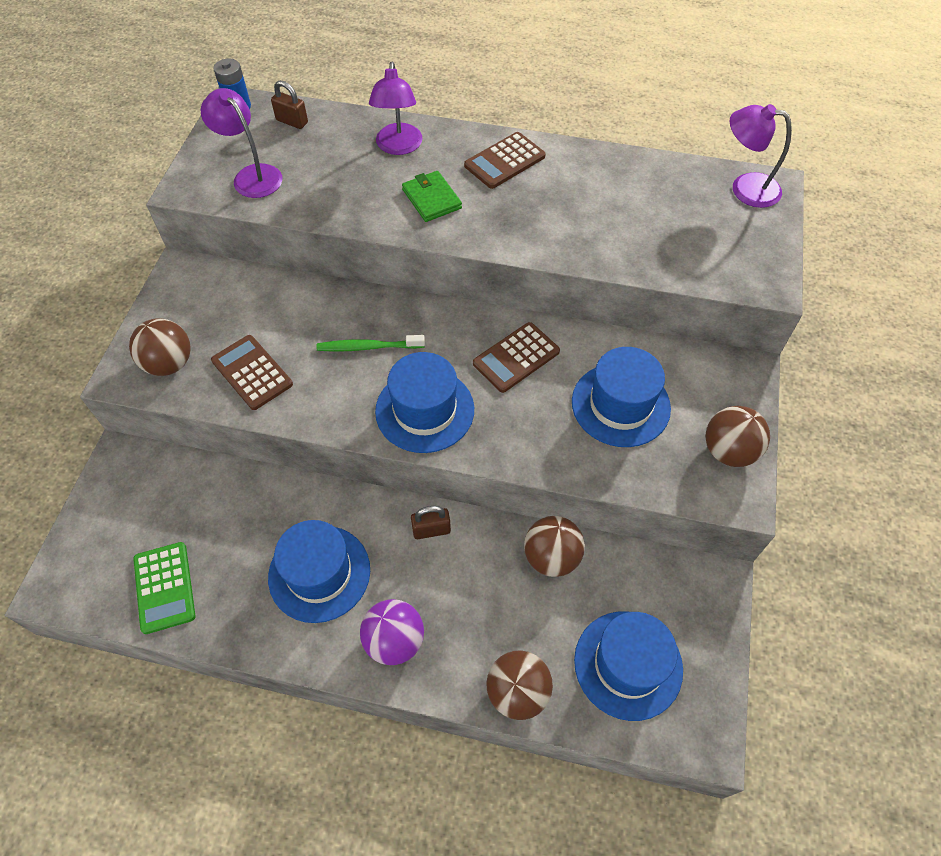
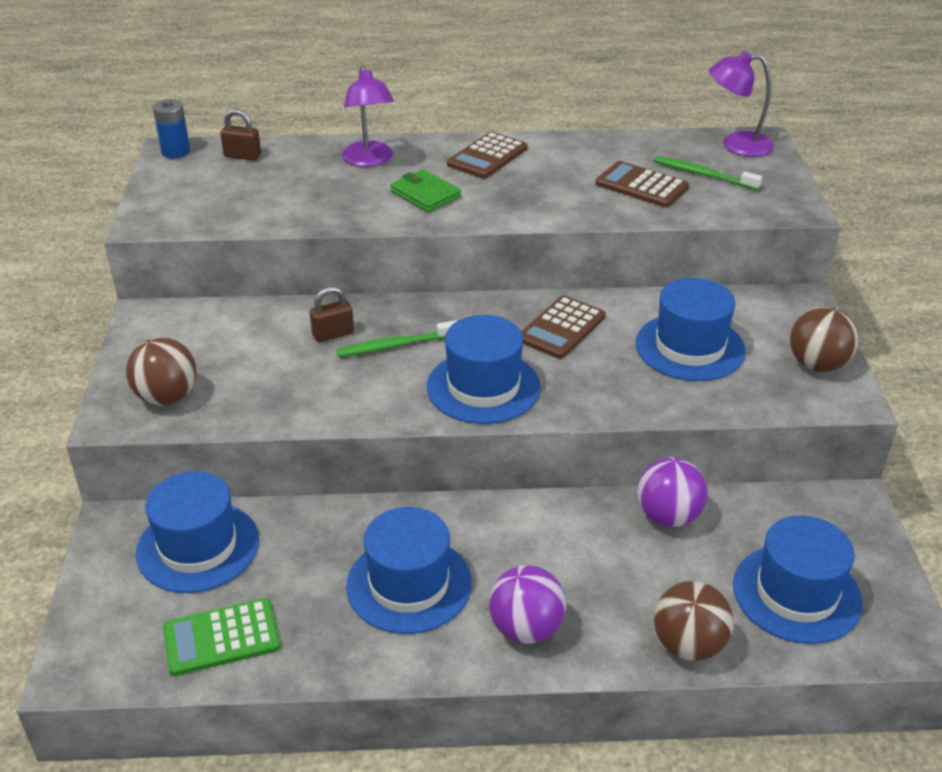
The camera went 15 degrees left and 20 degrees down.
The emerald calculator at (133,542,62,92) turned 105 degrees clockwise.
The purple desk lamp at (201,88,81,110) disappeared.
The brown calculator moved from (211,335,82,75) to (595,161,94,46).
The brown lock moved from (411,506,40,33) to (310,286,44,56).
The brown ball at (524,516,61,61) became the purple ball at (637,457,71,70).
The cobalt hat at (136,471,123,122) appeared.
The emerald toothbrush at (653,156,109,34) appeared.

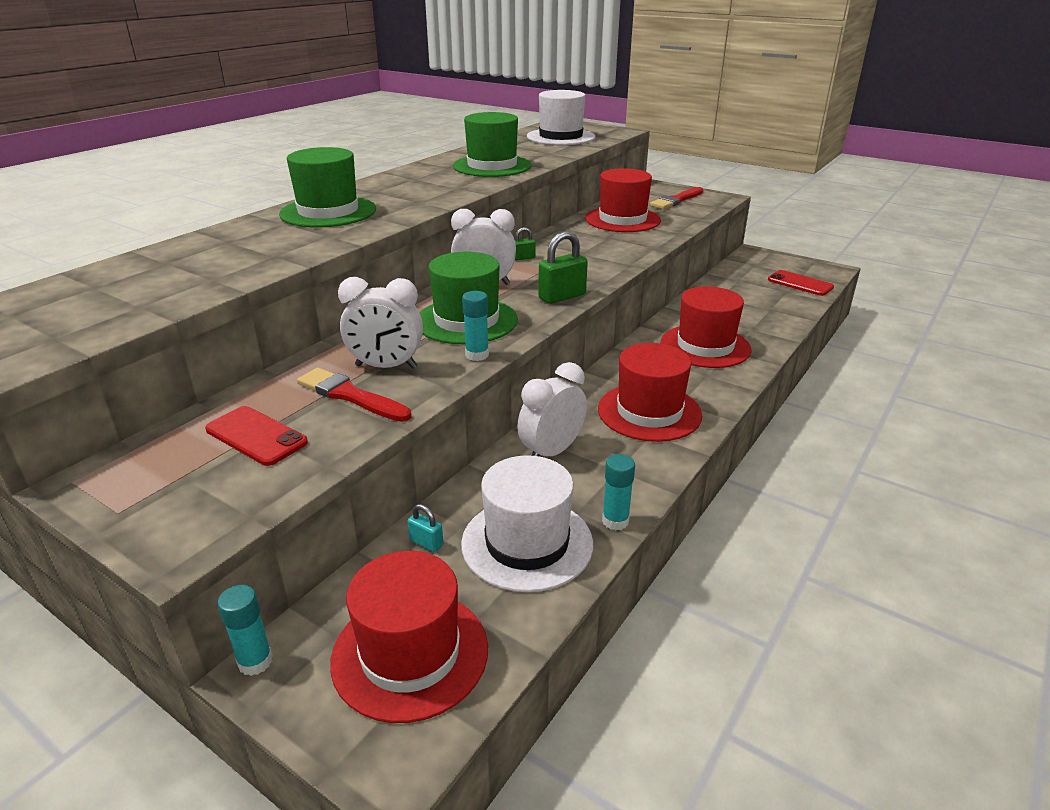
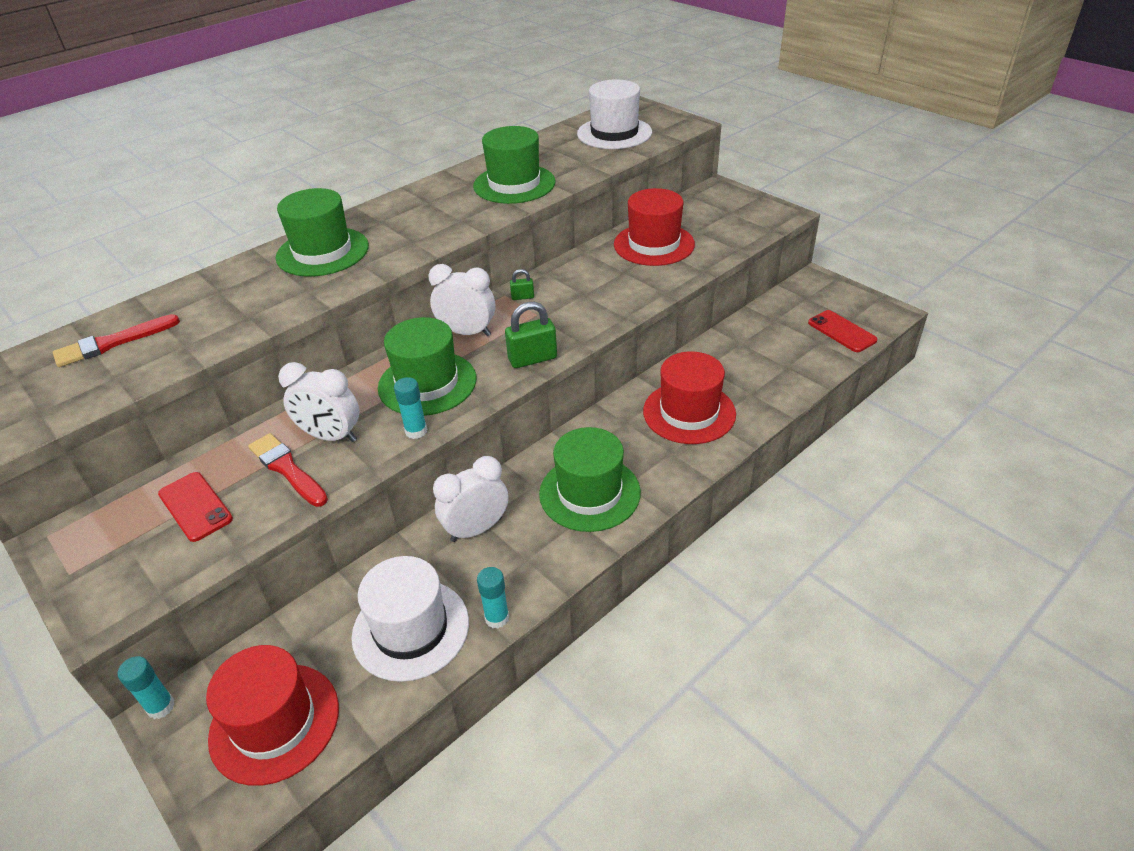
The camera went 15 degrees right and 10 degrees up.
The teal lock at (407,504,36,48) disappeared.
The red hat at (598,343,104,99) became the emerald hat at (539,427,102,105).
The red brush moved from (650,187,54,22) to (53,314,127,53).

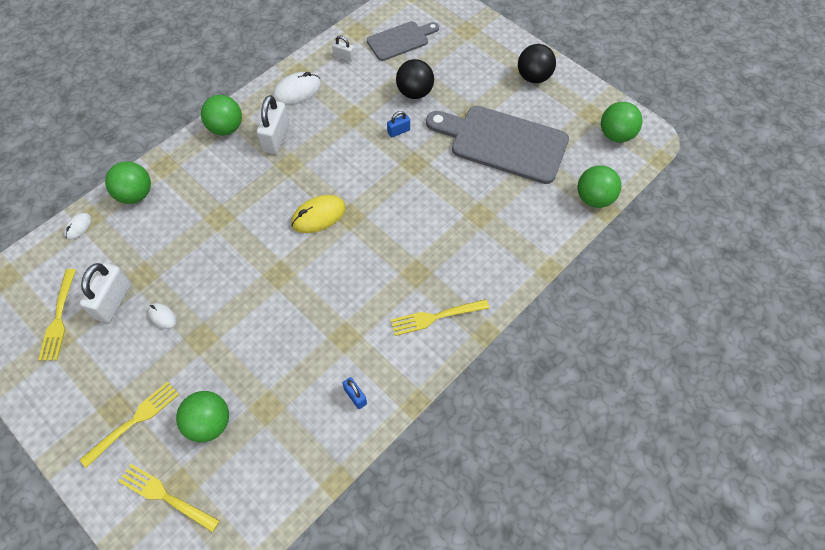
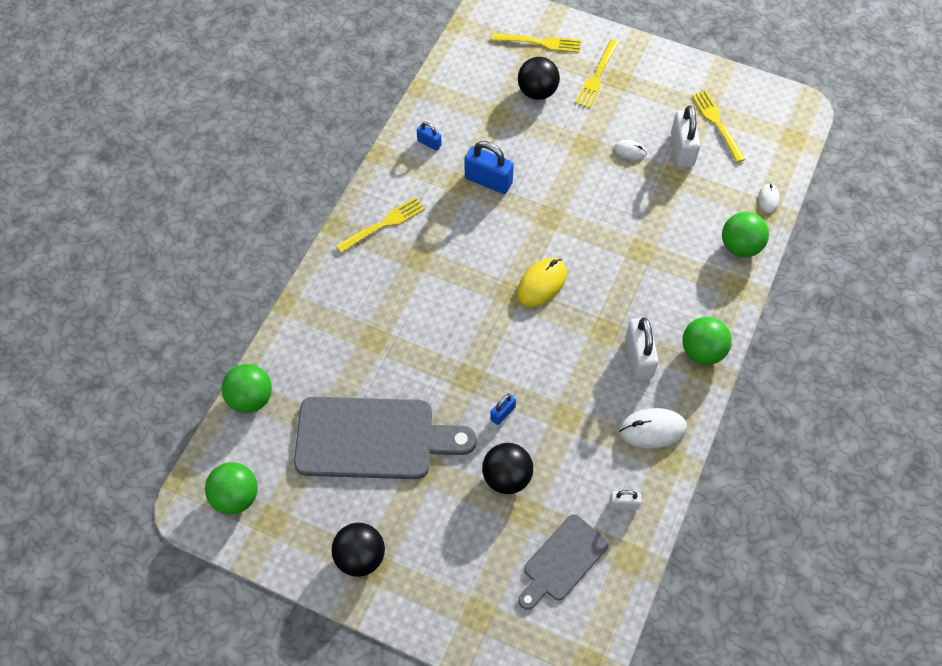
The camera went 160 degrees right and 0 degrees up.
The emerald ball at (176,391,53,51) became the ebony ball at (518,57,42,43).
The pure white mouse at (272,72,49,33) turned 45 degrees clockwise.
The cobalt lock at (465,141,49,53) appeared.

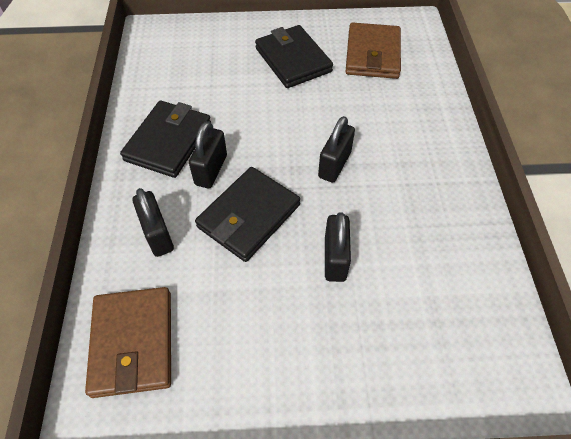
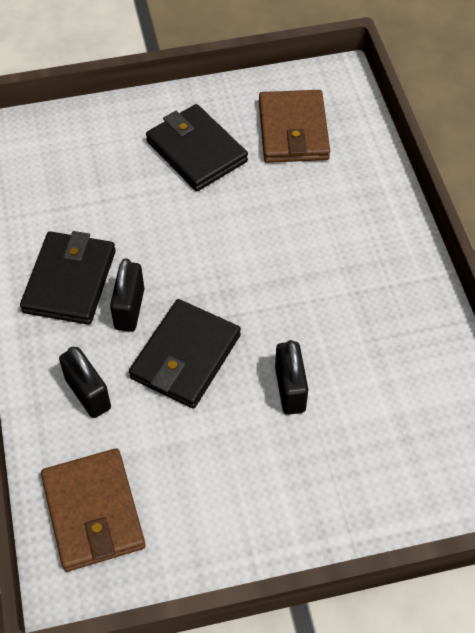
The camera went 10 degrees left and 0 degrees up.
The ebony lock at (318,116,37,67) disappeared.

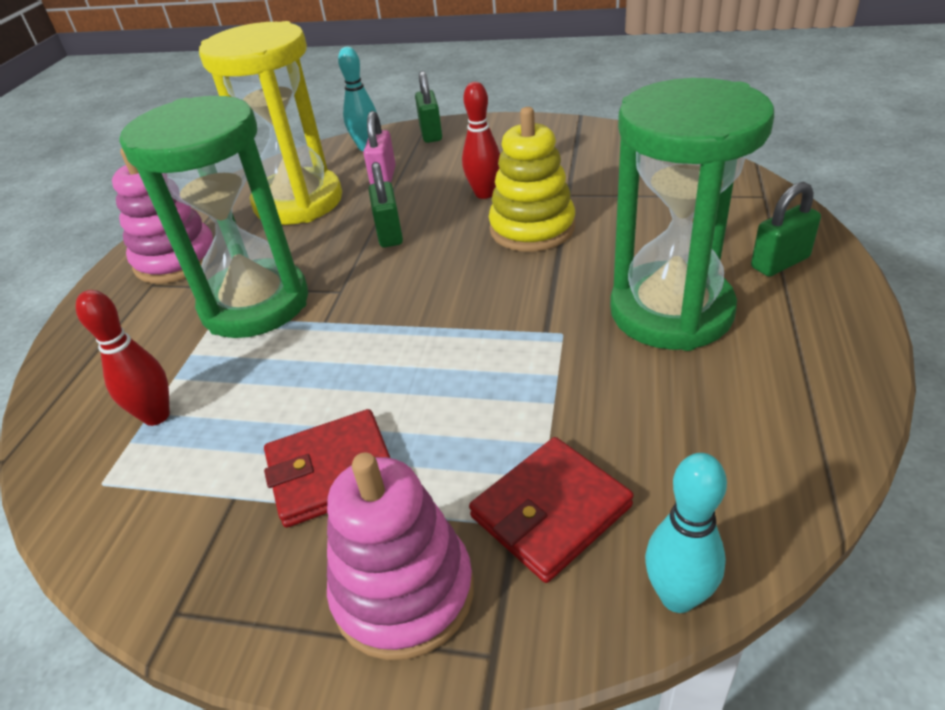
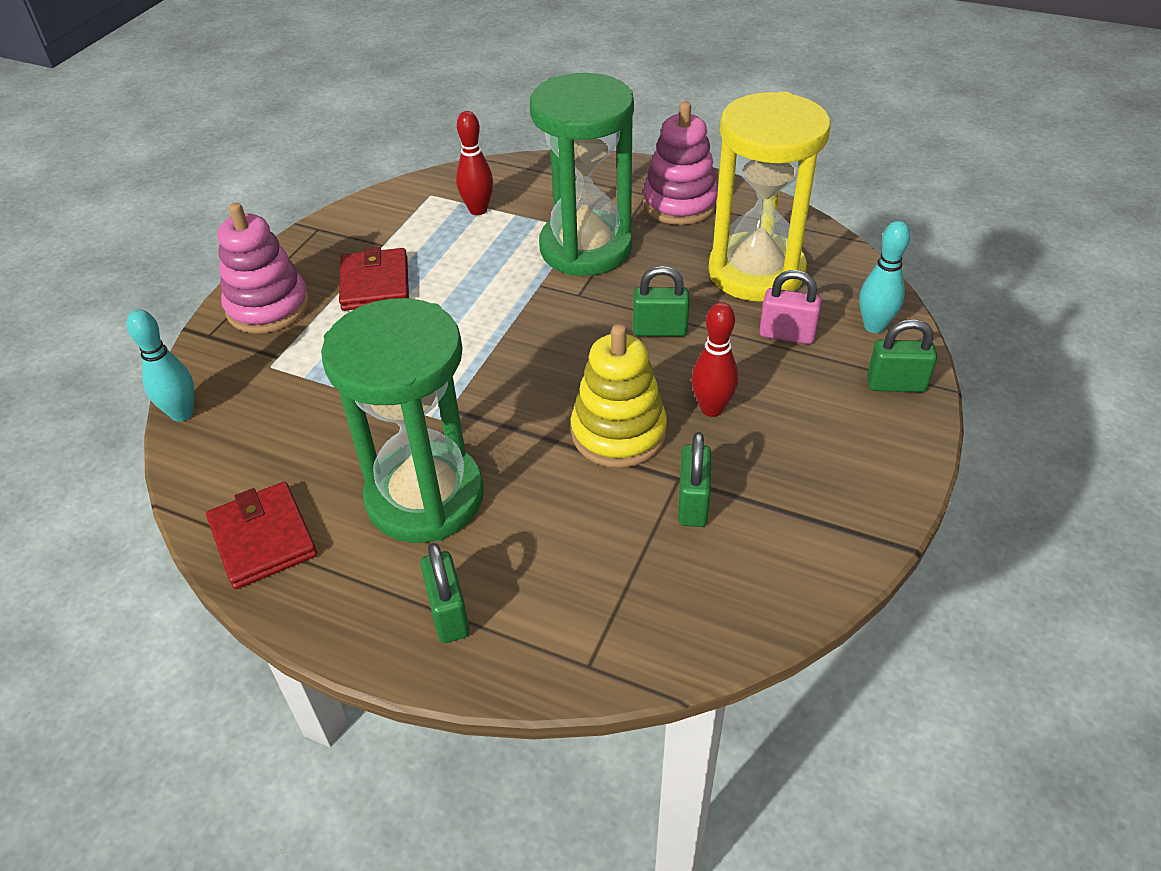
The camera went 100 degrees right and 5 degrees up.
The red billfold moved from (469,437,165,146) to (206,482,111,107).
The emerald lock at (678,432,34,95) appeared.

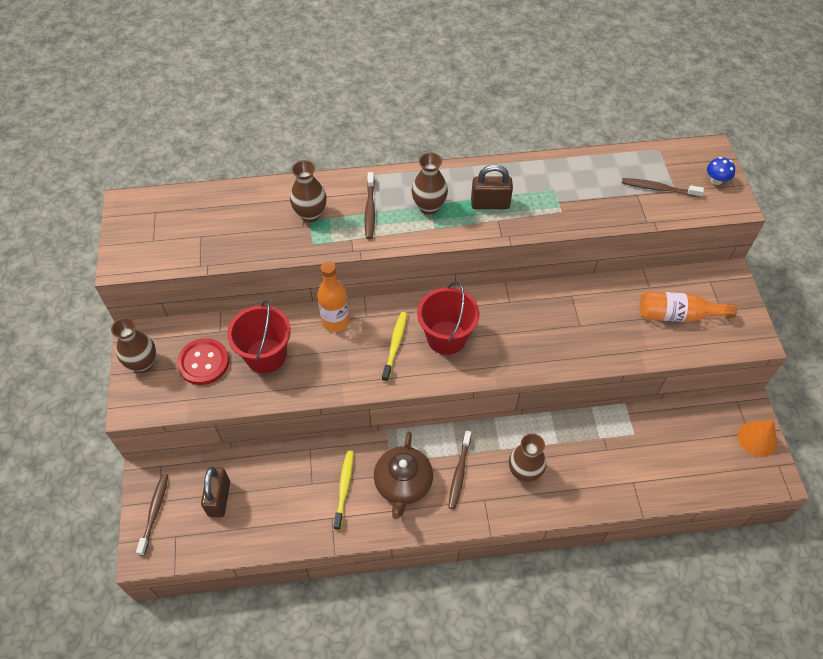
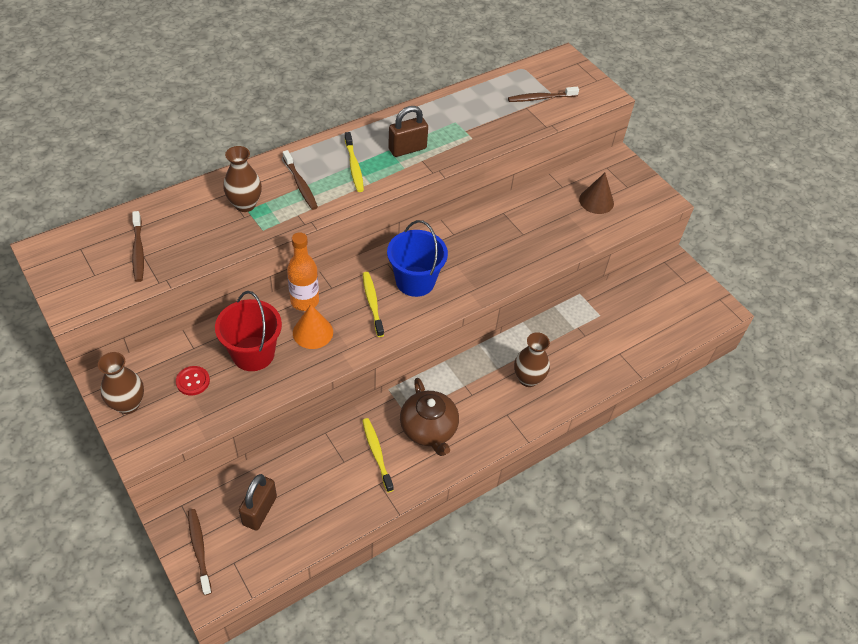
The camera went 30 degrees left and 5 degrees down.
The red button at (177,338,52,47) changed to 0.61 times the size.
The brown lock at (201,467,29,50) turned 45 degrees clockwise.
The brown flower vase at (411,152,37,62) was replaced by the yellow toothbrush at (345,132,19,60).
The red pail at (417,282,63,73) became the cobalt pail at (387,220,61,77).
The brown toothbrush moved from (448,430,23,79) to (132,211,12,71).
The bright orange drink bottle at (639,291,98,31) was replaced by the brown cone at (579,173,35,41).
The cobalt fungus at (707,157,28,28) disappeared.
The bright orange cone moved from (738,420,39,37) to (293,305,40,44).

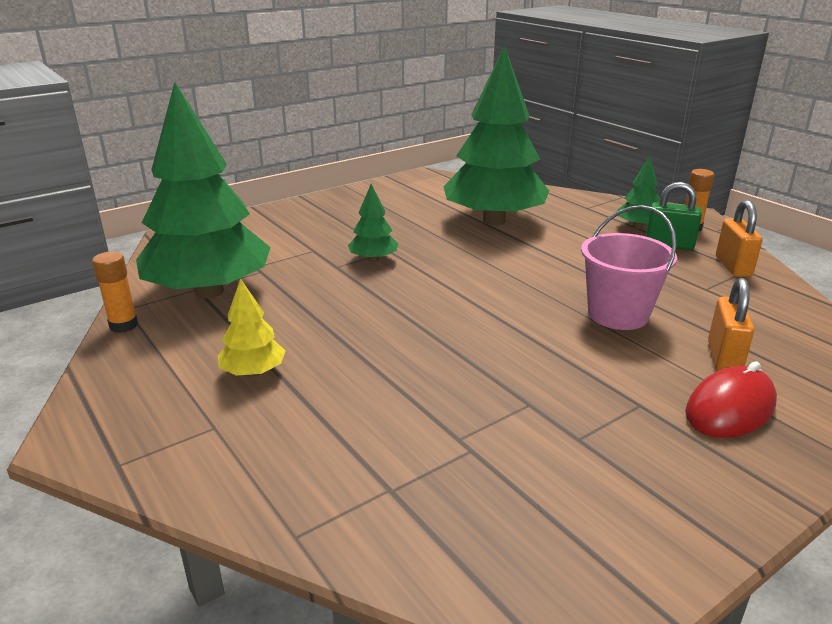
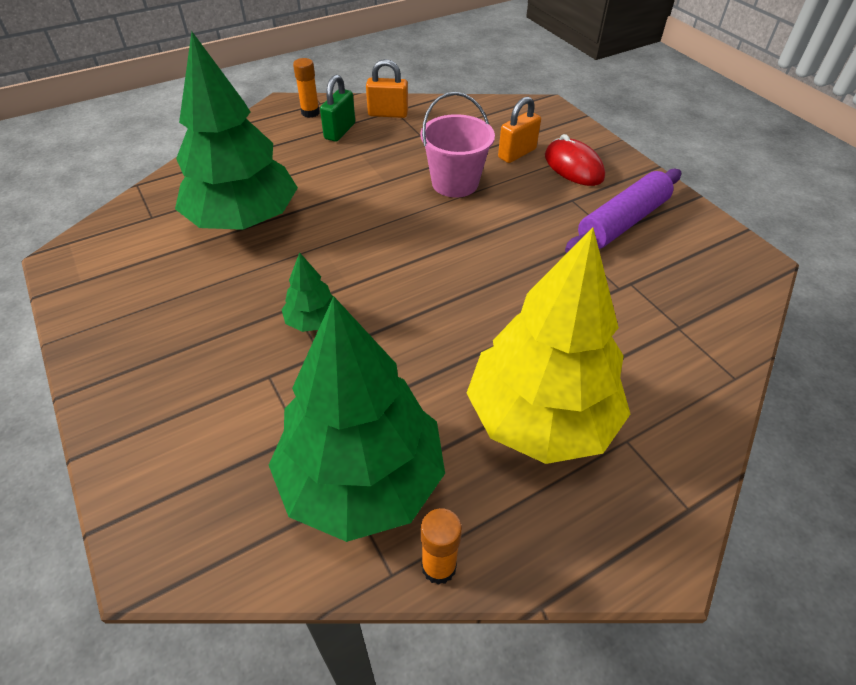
The camera went 85 degrees left and 20 degrees up.
The yellow tree at (218,278,68,99) changed to 2.34 times the size.
The emerald tree at (617,157,43,72) disappeared.
The bright orange lock at (708,278,46,93) turned 60 degrees counterclockwise.
The purple dough roller at (565,169,116,84) appeared.

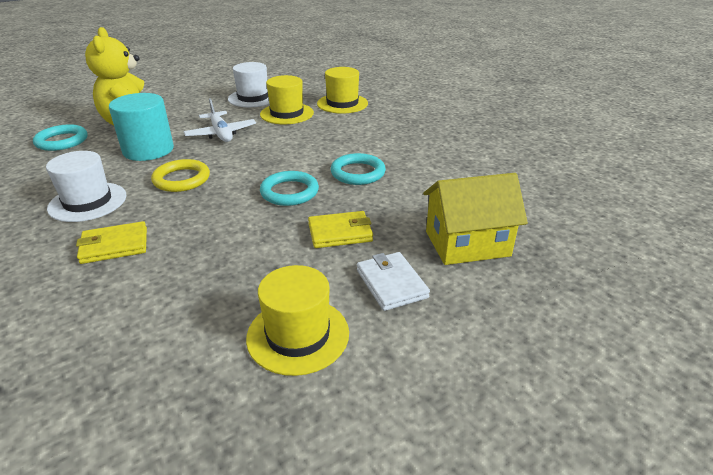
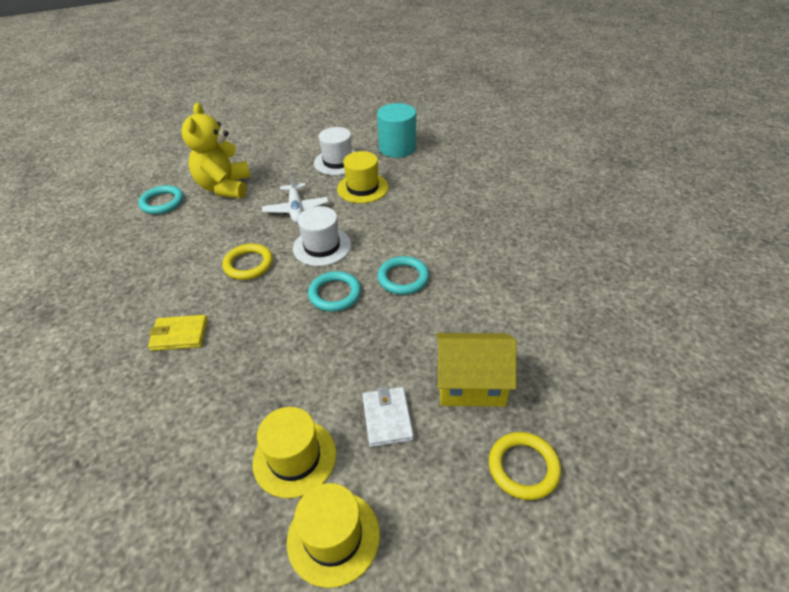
The camera went 15 degrees right and 10 degrees up.
The pure white hat moved from (46,151,81,71) to (293,206,58,60).
The teal cylinder shape moved from (109,93,65,68) to (377,103,39,55).
The yellow billfold at (308,211,65,37) disappeared.
The yellow hat moved from (317,67,51,47) to (287,483,93,105).
The yellow torus at (489,432,72,68) appeared.

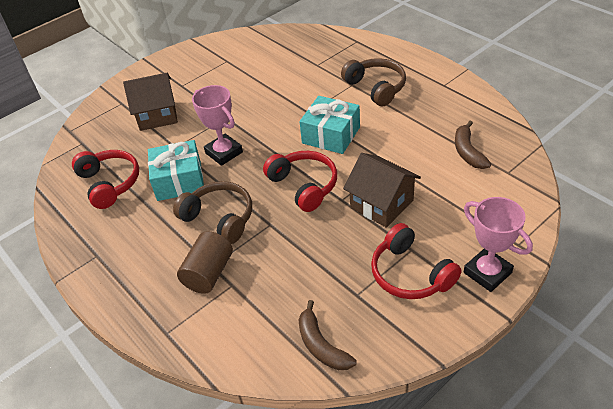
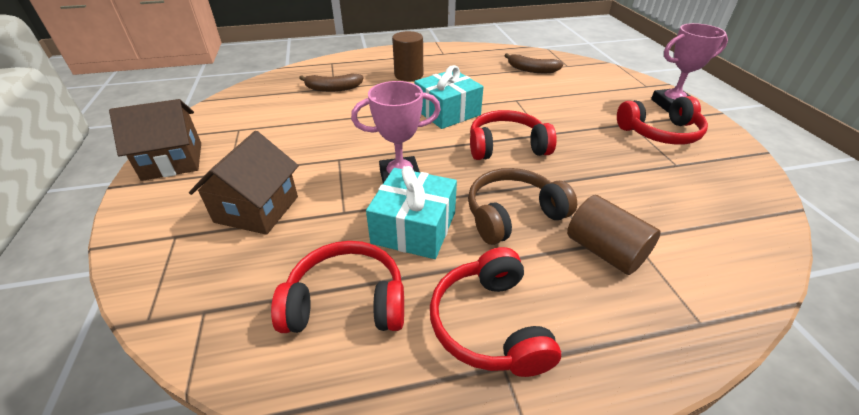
The camera went 65 degrees left and 5 degrees down.
The brown banana moved from (299,300,58,70) to (299,74,64,18).
The brown over-ear headphones at (341,58,65,48) was replaced by the brown cylinder shape at (392,31,31,50).
The brown house moved from (343,153,78,75) to (109,99,92,82).
The red over-ear headphones at (430,247,131,130) appeared.

